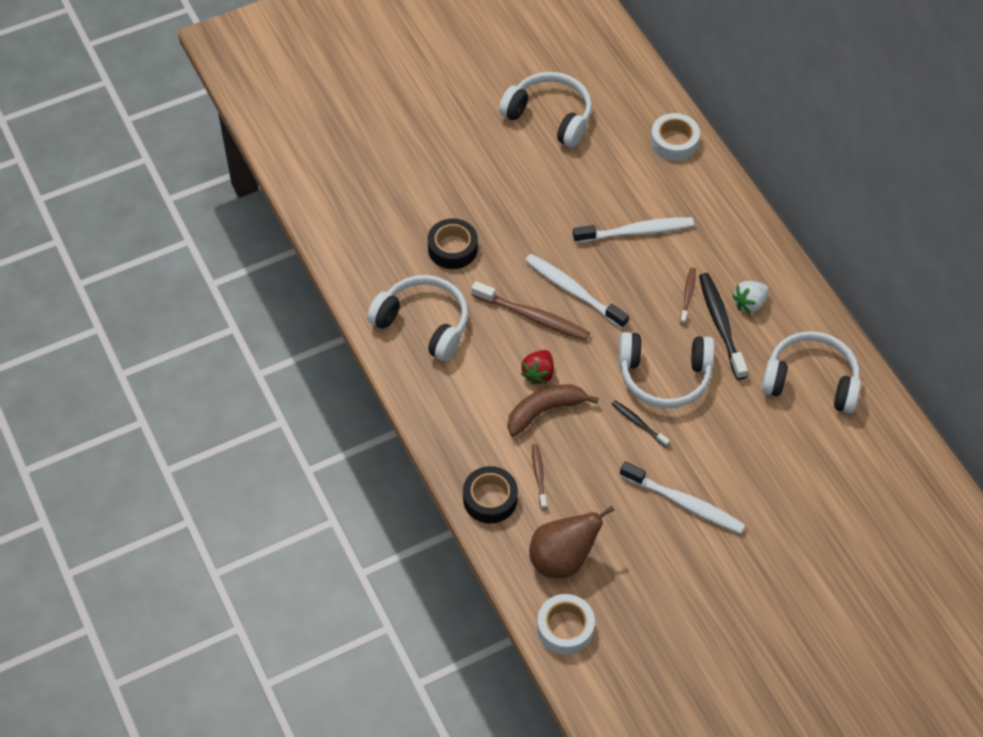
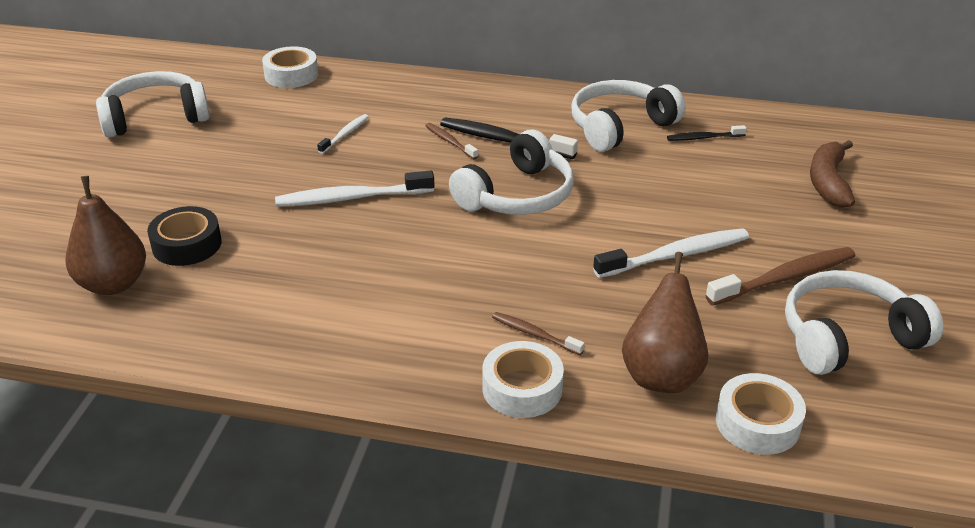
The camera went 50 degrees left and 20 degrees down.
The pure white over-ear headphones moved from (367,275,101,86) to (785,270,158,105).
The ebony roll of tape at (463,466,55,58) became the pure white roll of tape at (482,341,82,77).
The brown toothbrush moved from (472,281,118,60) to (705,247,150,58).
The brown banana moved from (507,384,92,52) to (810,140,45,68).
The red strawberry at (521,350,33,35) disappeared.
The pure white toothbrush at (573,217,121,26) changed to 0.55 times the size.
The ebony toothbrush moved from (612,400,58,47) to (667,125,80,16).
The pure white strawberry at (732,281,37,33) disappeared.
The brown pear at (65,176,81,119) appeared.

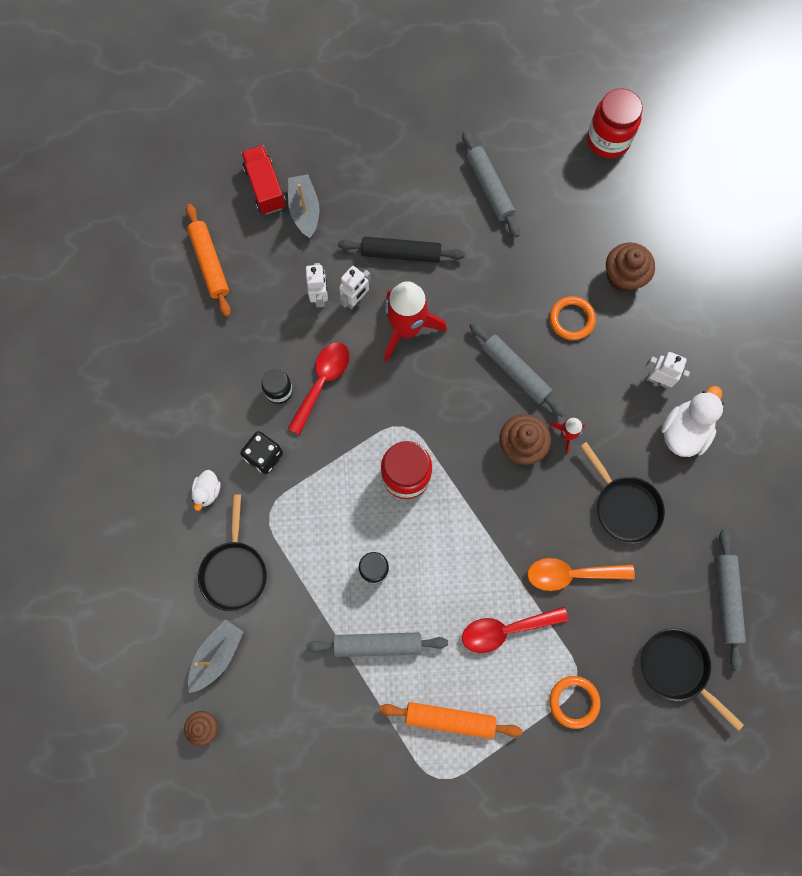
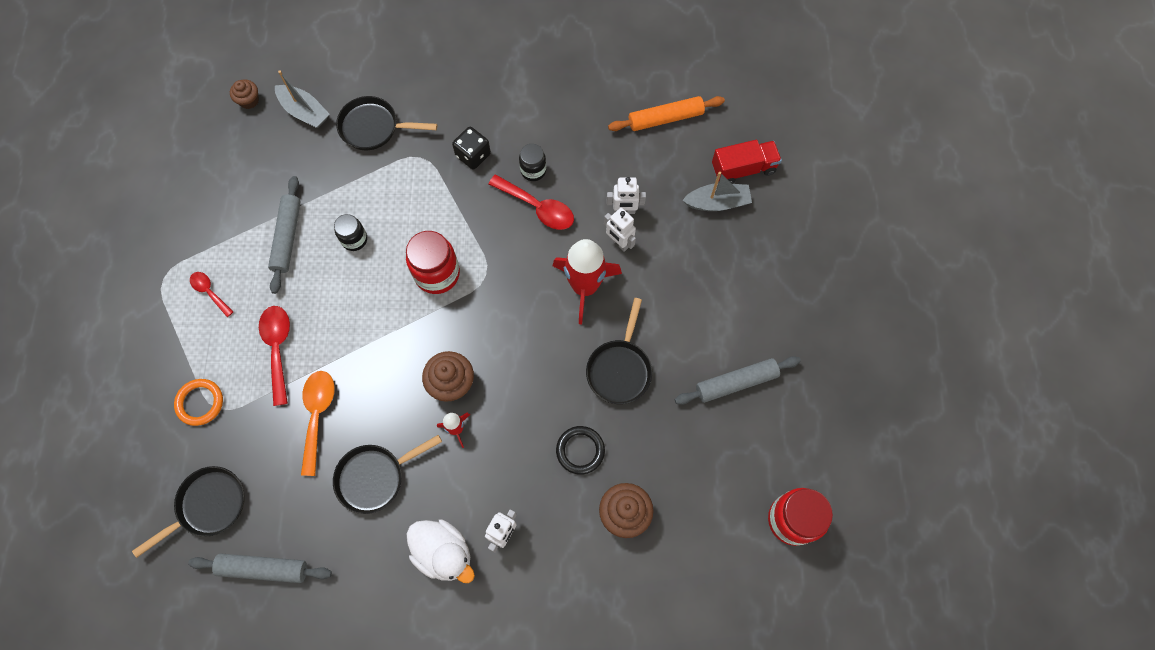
The camera went 95 degrees right and 5 degrees down.
The pure white rubber duck at (192,470,28,41) disappeared.
The ebony dough roller at (338,236,127,27) disappeared.
The bright orange dough roller at (379,702,143,37) was replaced by the red tablespoon at (190,272,43,45).
The gray dough roller at (469,322,97,95) disappeared.
The bright orange torus at (550,296,46,44) became the ebony torus at (556,426,49,49).
The ebony skillet at (586,298,66,106) appeared.

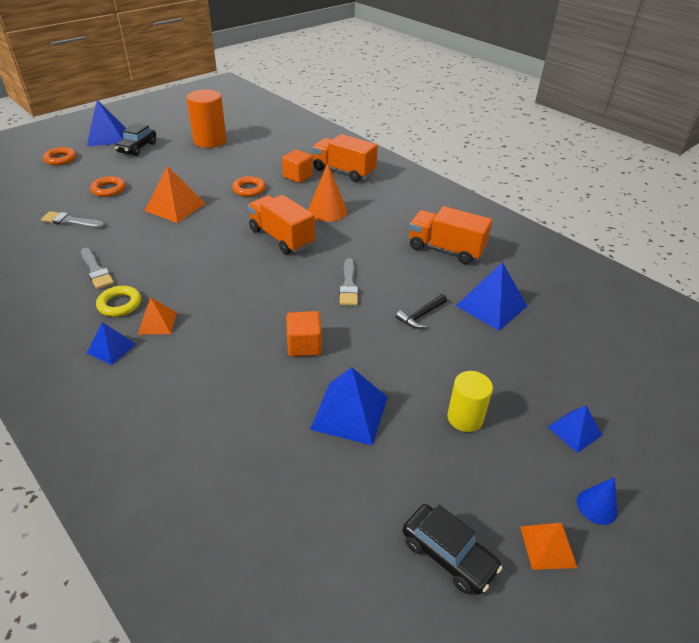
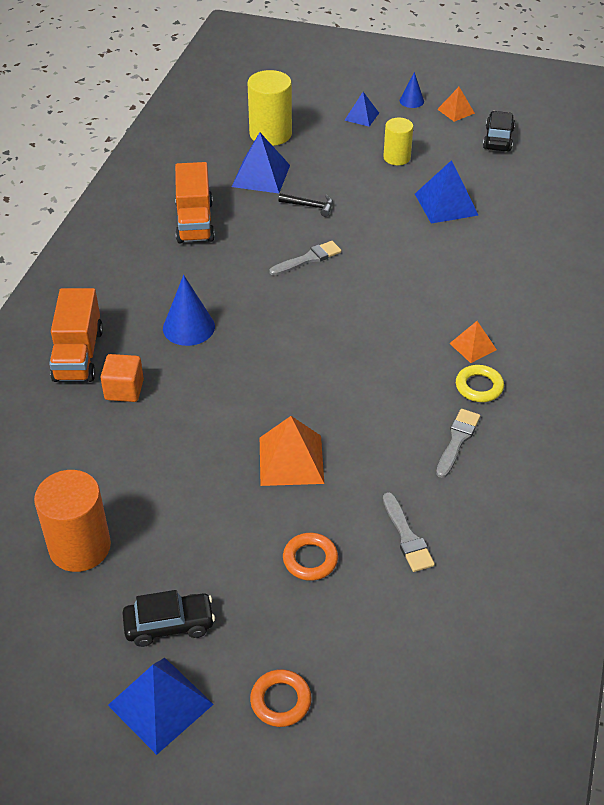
The camera went 120 degrees left and 5 degrees up.
The cobalt pyramid shape at (87,322,49,43) disappeared.
The bright orange torus at (232,176,34,21) disappeared.
The bright orange lorry at (248,195,67,59) disappeared.
The bright orange block at (286,311,36,46) disappeared.
The bright orange cone at (308,163,39,59) became the cobalt cone at (163,275,52,71).
The yellow cylinder shape at (248,70,44,76) appeared.

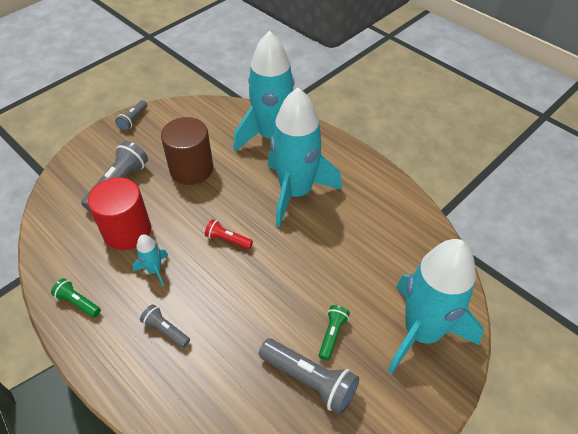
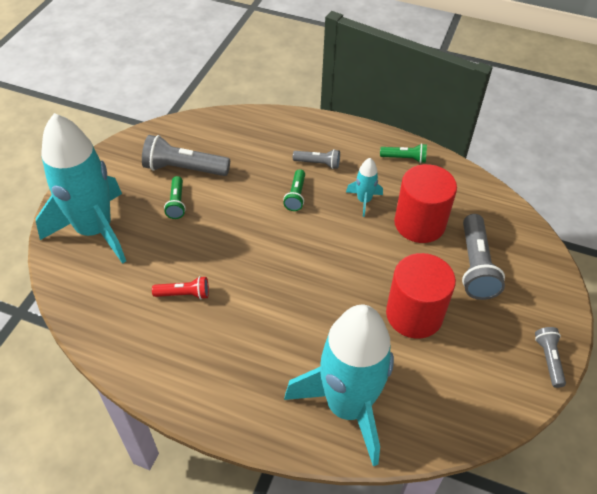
The camera went 155 degrees right and 0 degrees up.
The brown cylinder shape at (161,117,52,68) became the red cylinder shape at (386,253,70,86).
The red pocket torch moved from (205,219,48,30) to (152,276,57,23).
The teal rocket at (268,88,74,139) disappeared.
The emerald pocket torch at (283,169,22,42) appeared.

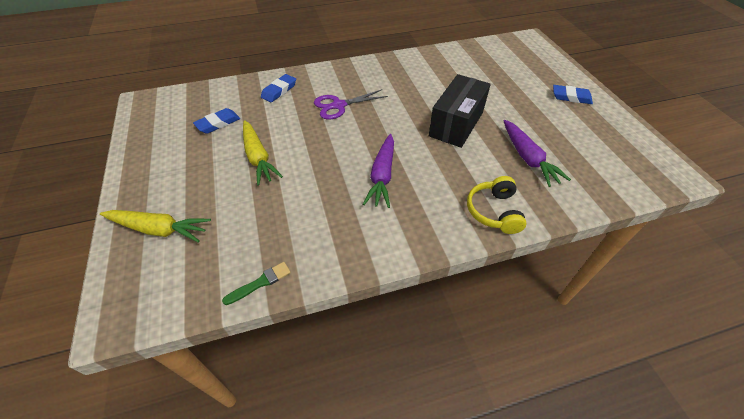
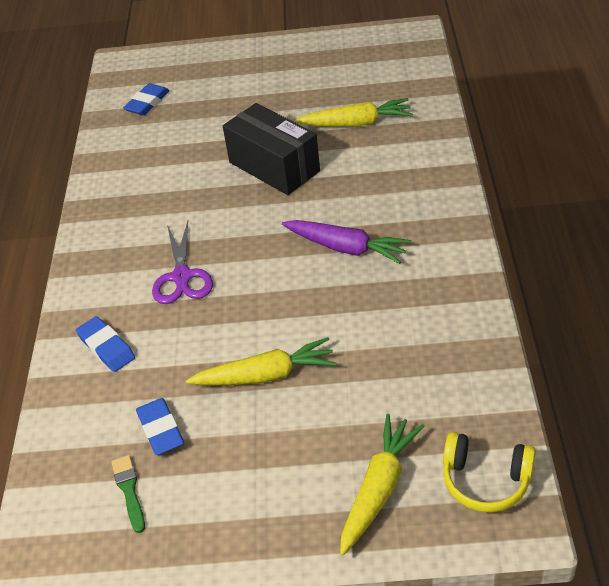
The camera went 70 degrees left and 5 degrees down.
The emerald brush moved from (222,262,69,43) to (111,455,34,78).
The yellow over-ear headphones moved from (467,176,60,58) to (443,432,93,80).
The purple carrot at (504,120,67,67) became the yellow carrot at (295,98,118,29).
The cobalt eraser moved from (553,85,40,19) to (123,83,47,32).

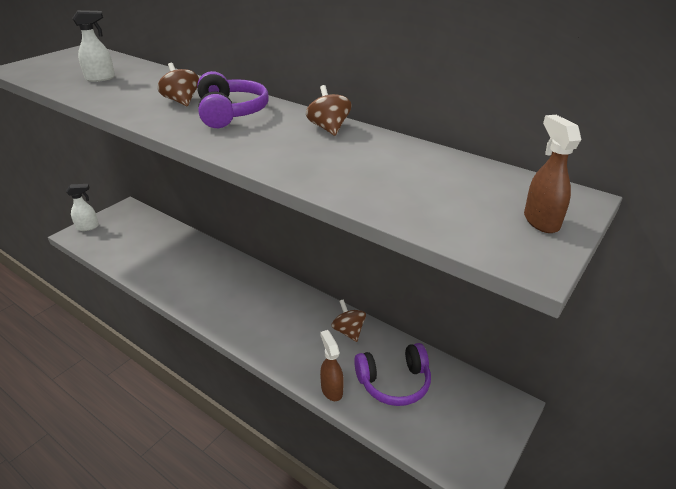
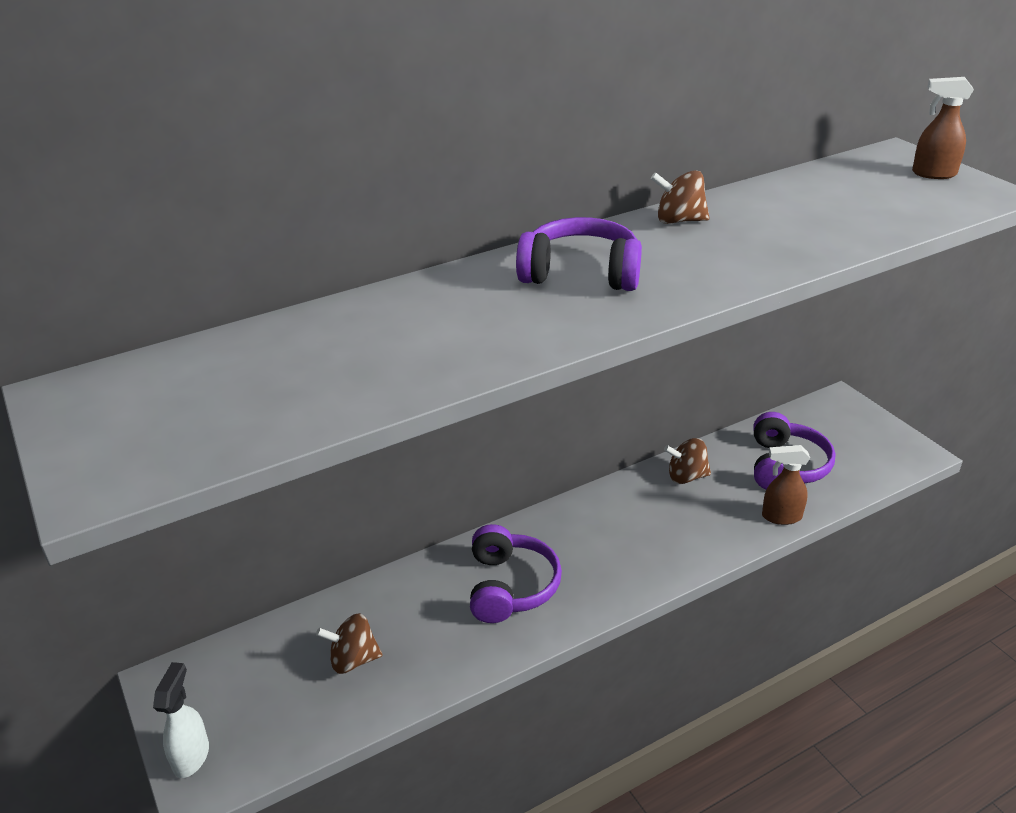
The camera went 65 degrees left and 0 degrees up.
The pure white spray bottle at (73,10,42,72) disappeared.
The brown toy top moved from (157,63,42,43) to (316,613,67,61).
The purple over-ear headphones at (470,524,92,99) appeared.

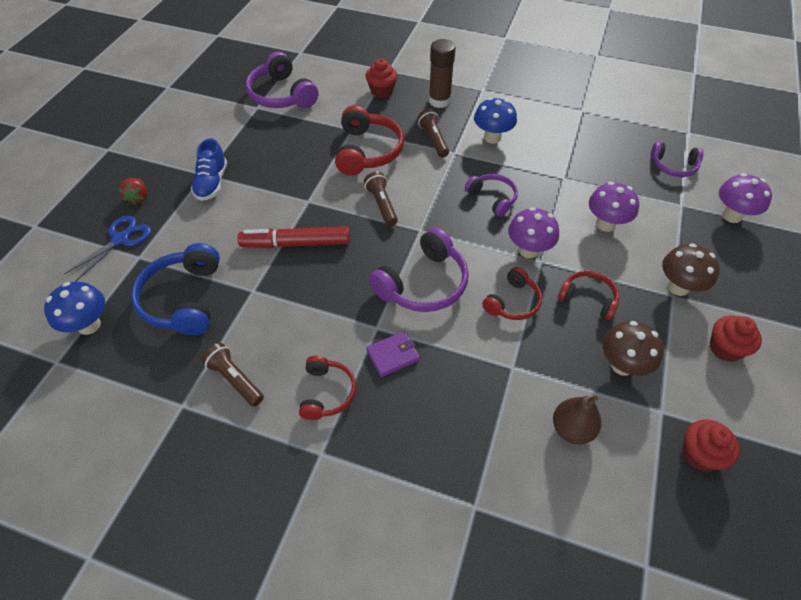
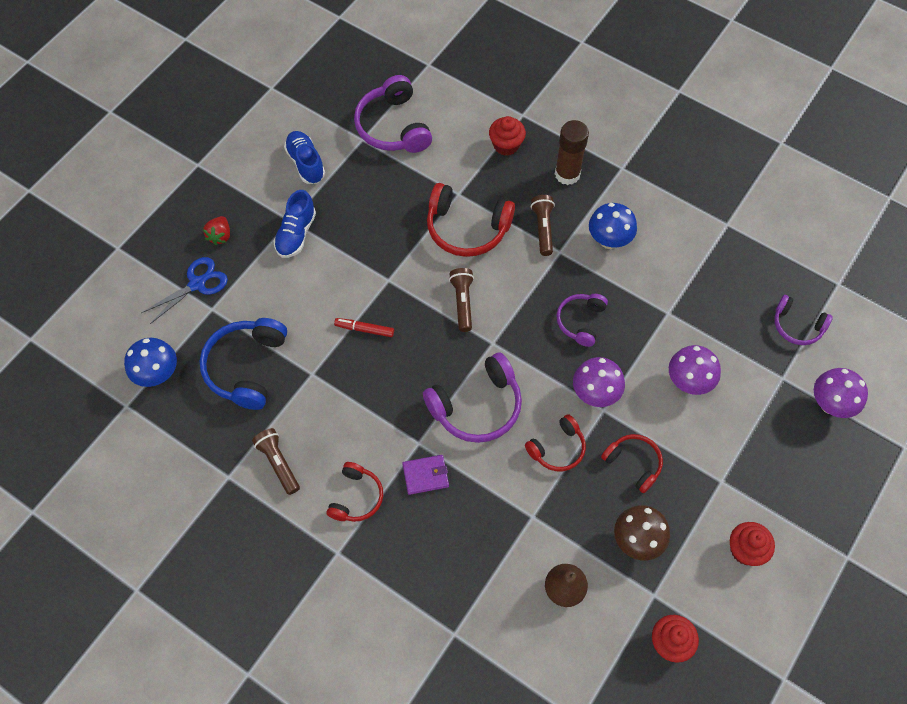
The camera went 15 degrees right and 10 degrees up.
The red felt pen at (237,226,113,22) changed to 0.54 times the size.
The red over-ear headphones at (335,105,69,70) turned 90 degrees clockwise.
The purple over-ear headphones at (465,174,53,43) turned 135 degrees counterclockwise.
The brown fungus at (662,243,57,53) disappeared.
The cobalt shoe at (284,131,41,53) appeared.

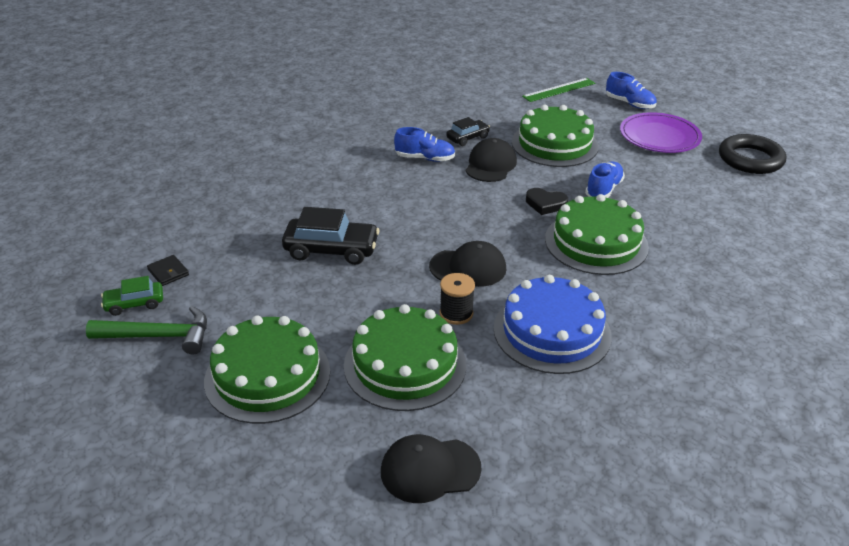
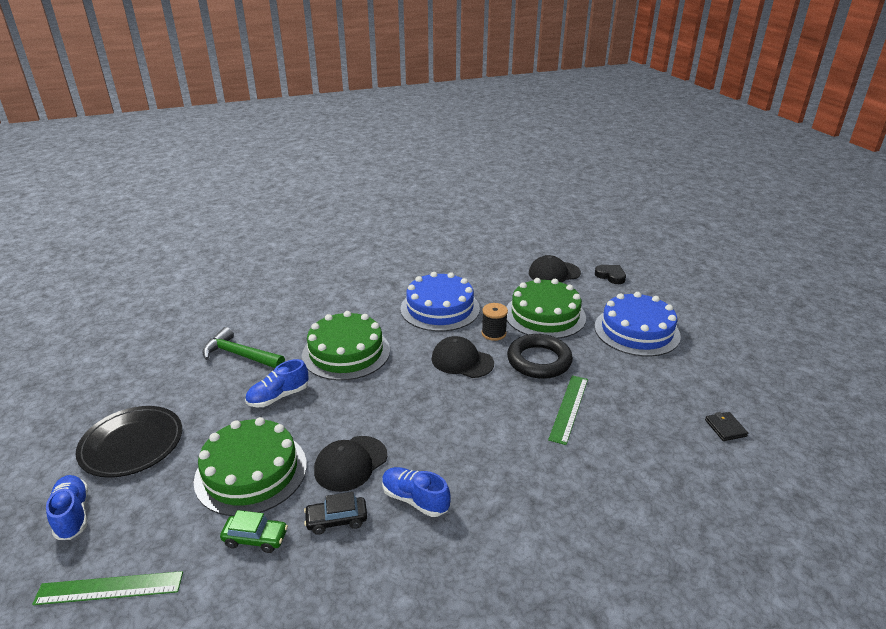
The camera went 155 degrees left and 5 degrees down.
The emerald carpenter's hammer moved from (86,306,121,48) to (202,327,83,41).
The emerald car moved from (101,276,62,40) to (220,510,68,43).
The emerald cake at (204,315,126,109) became the cobalt cake at (595,292,86,65).
The ebony car at (282,207,97,58) was replaced by the emerald straightedge at (548,375,40,70).
The ebony peaked cap at (381,434,101,69) turned 150 degrees clockwise.
The ebony love heart moved from (526,188,42,27) to (595,265,31,19).
The purple dinner plate at (620,112,82,41) became the ebony dinner plate at (76,406,106,72).
The ebony torus moved from (719,134,67,40) to (507,334,66,45).

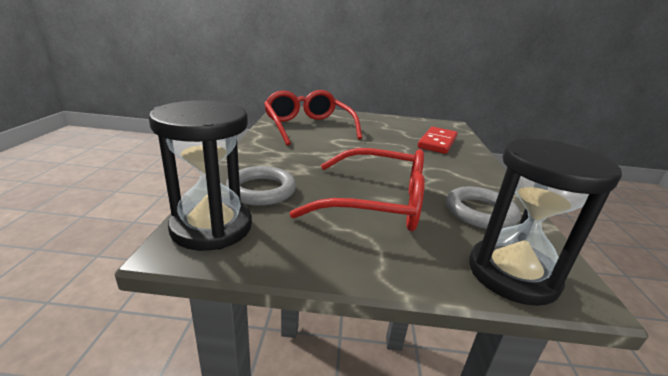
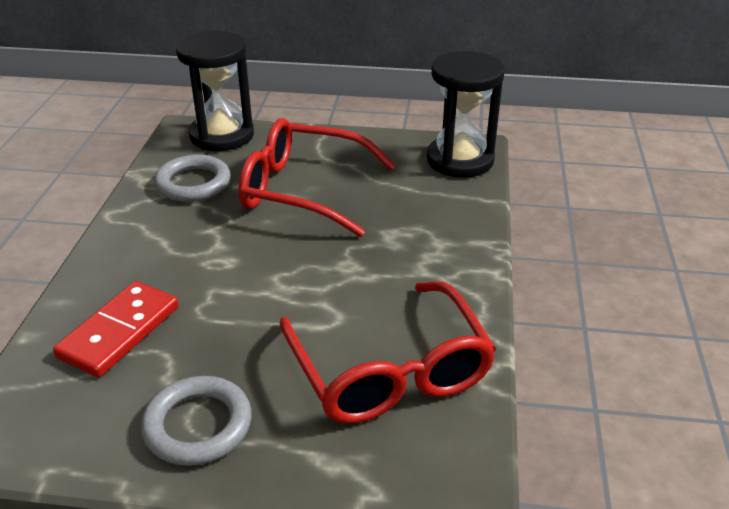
The camera went 175 degrees left and 10 degrees up.
The gray torus moved from (225,166,71,40) to (141,376,111,90).

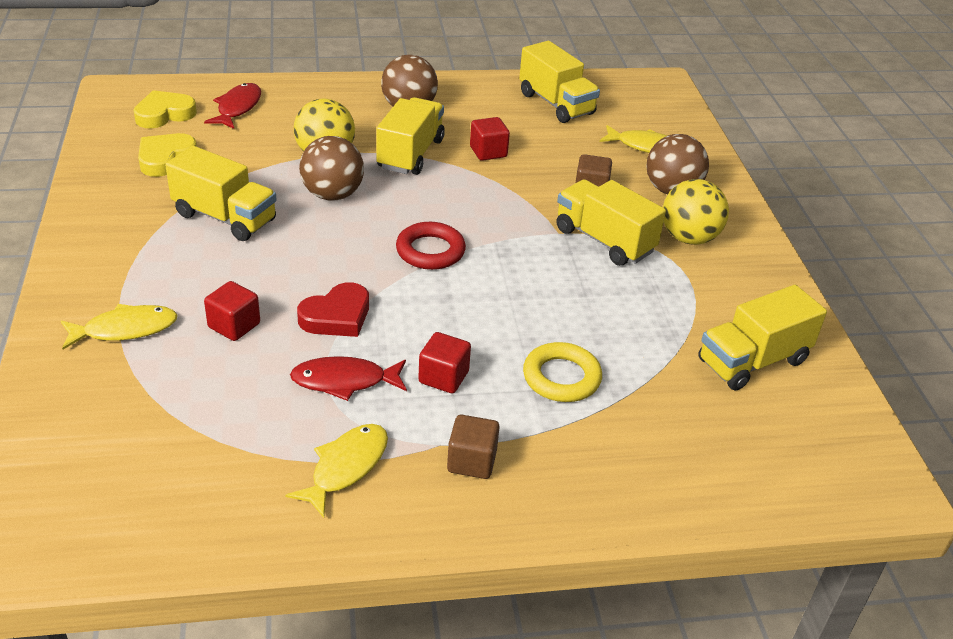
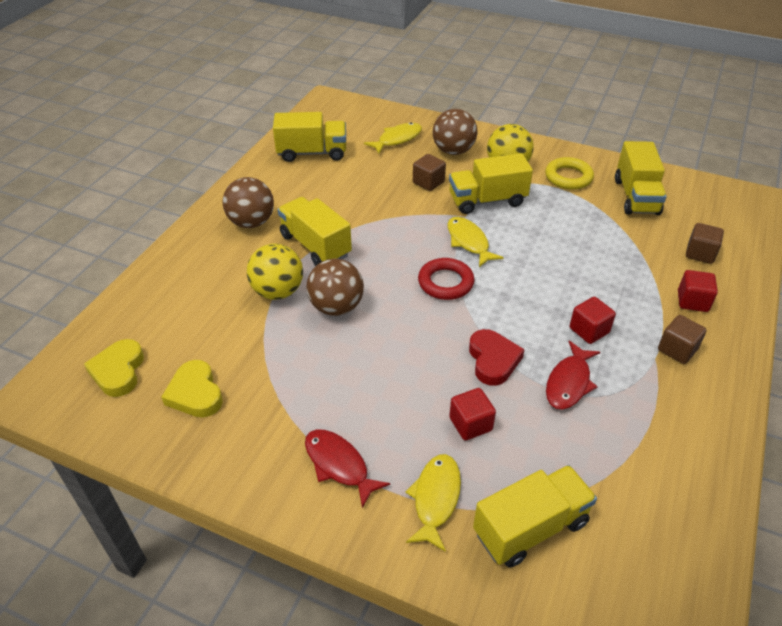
The camera went 55 degrees left and 5 degrees up.
The yellow lorry moved from (165,146,112,95) to (473,465,124,103).
The red toy fish moved from (204,83,57,46) to (305,430,85,78).
The yellow toy fish moved from (286,424,102,94) to (447,217,57,50).
The red block moved from (470,117,40,44) to (678,270,40,42).
The yellow torus moved from (523,342,79,60) to (545,157,49,33).
The brown block at (686,223,38,41) appeared.

